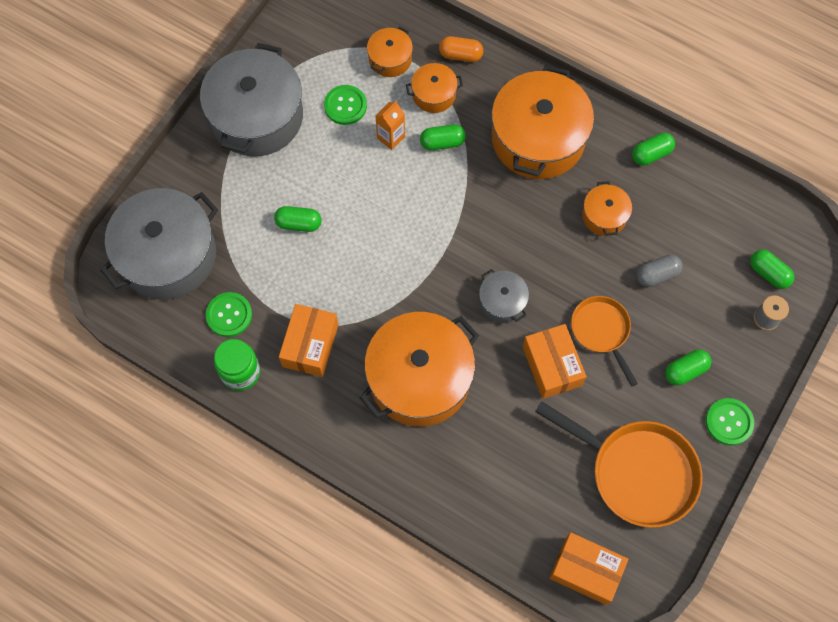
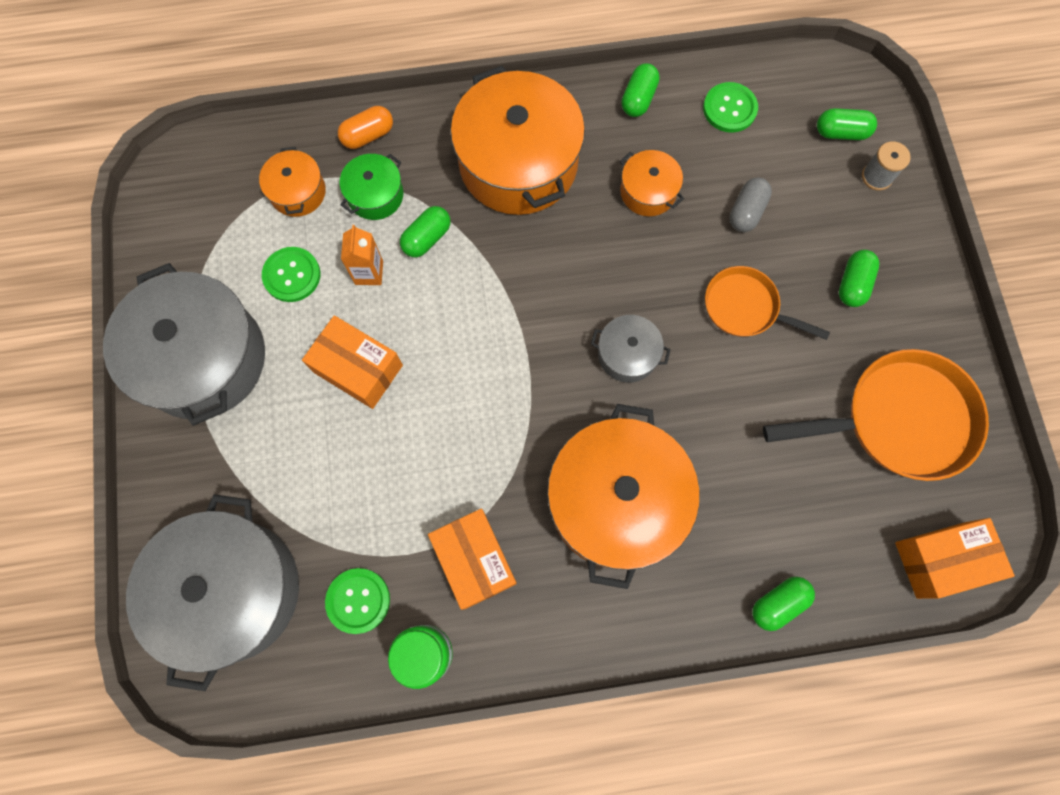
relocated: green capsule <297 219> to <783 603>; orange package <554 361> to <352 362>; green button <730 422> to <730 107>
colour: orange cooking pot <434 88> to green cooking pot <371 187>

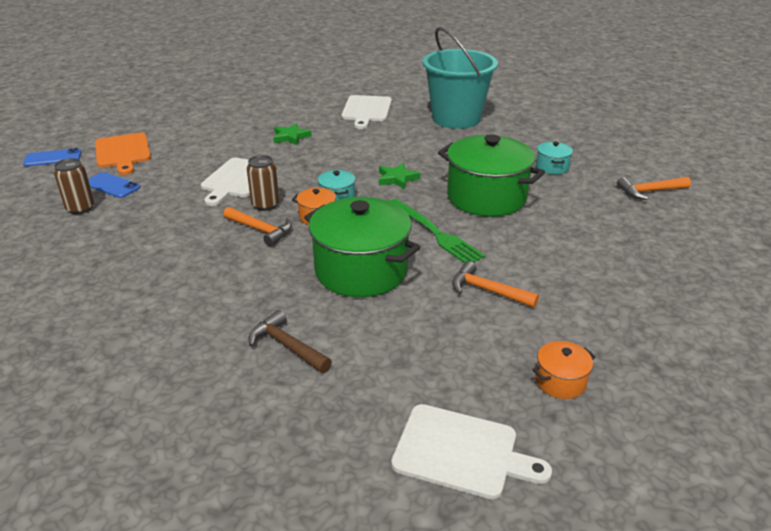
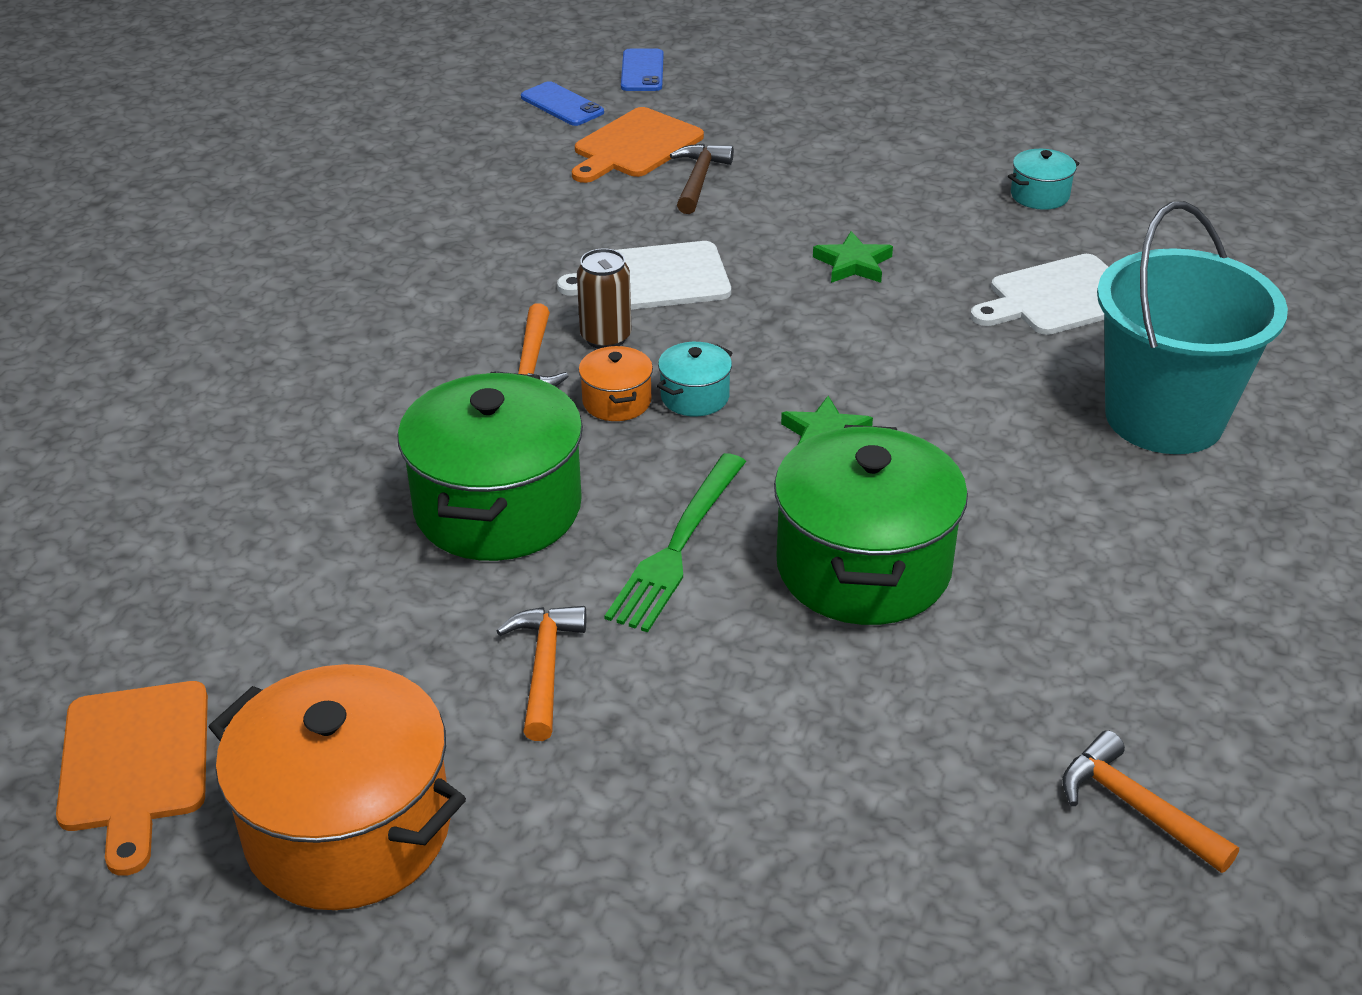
missing: dark brown can <74 186>
relocated: blue phone <114 185> to <642 70>; dark brown hammer <290 341> to <702 179>; aqua cooking pot <554 158> to <1044 179>
colour: pure white cutting board <471 451> to orange cutting board <132 778>
size: orange cooking pot <564 370> = <337 787> x2.25

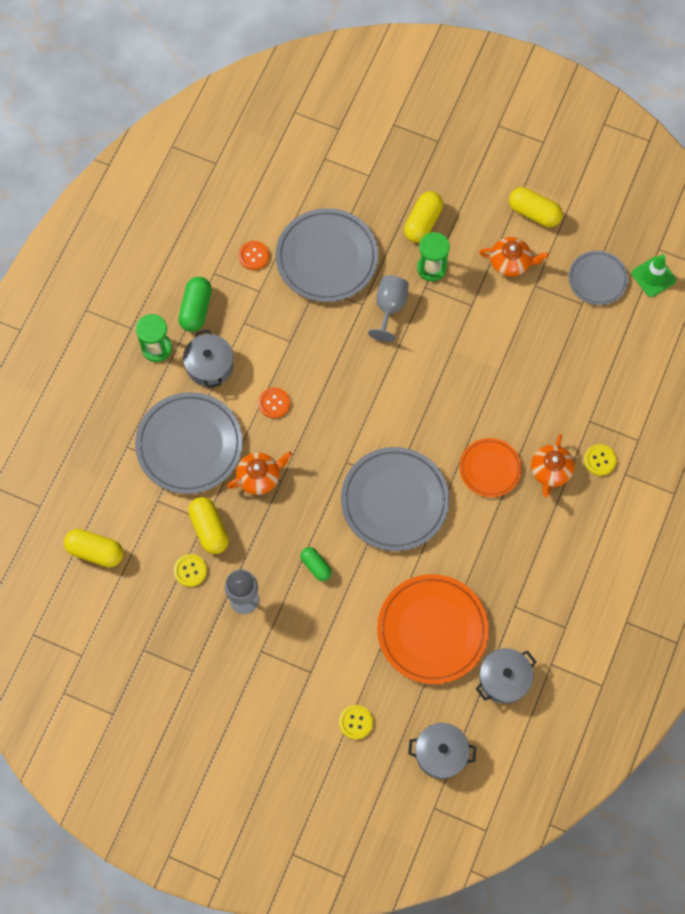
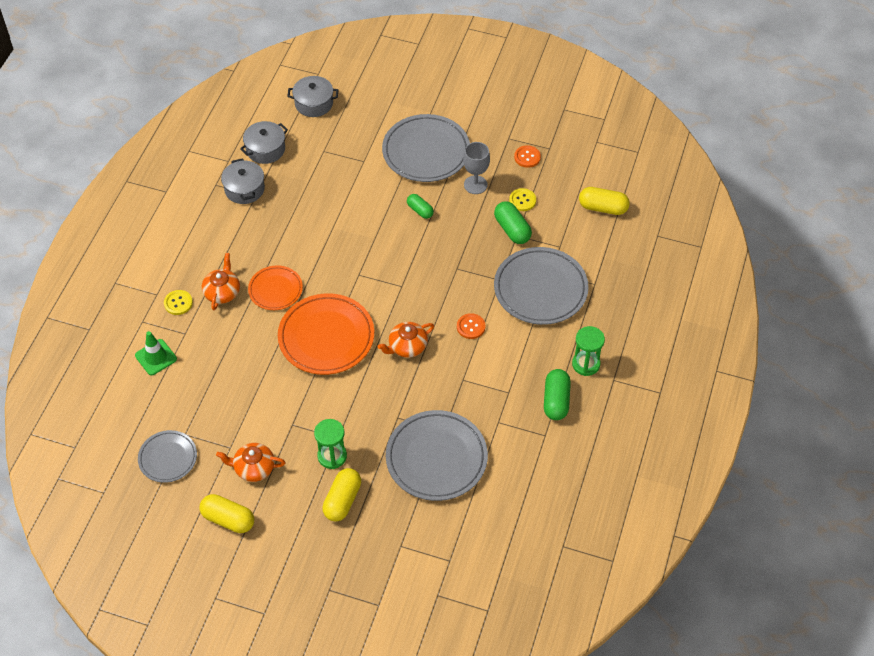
missing: golden button <356 722>; grey goblet <388 308>
relocated: grey cooking pot <208 359> to <243 181>; orange tea pot <259 473> to <406 339>; orange button <254 255> to <527 156>; grey flat dish <395 499> to <426 148>; orange flat dish <433 629> to <326 334>; green road cone <654 275> to <156 353>
colour: golden capsule <208 525> to green capsule <513 222>

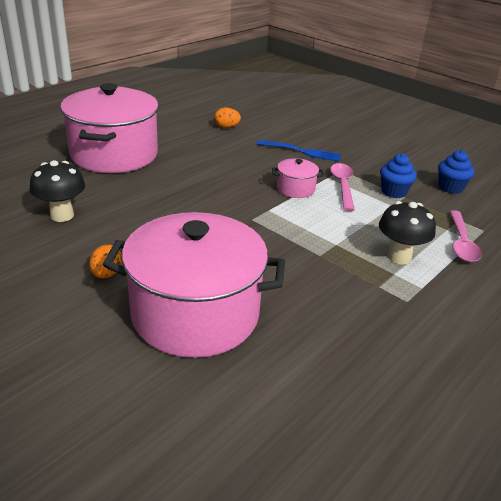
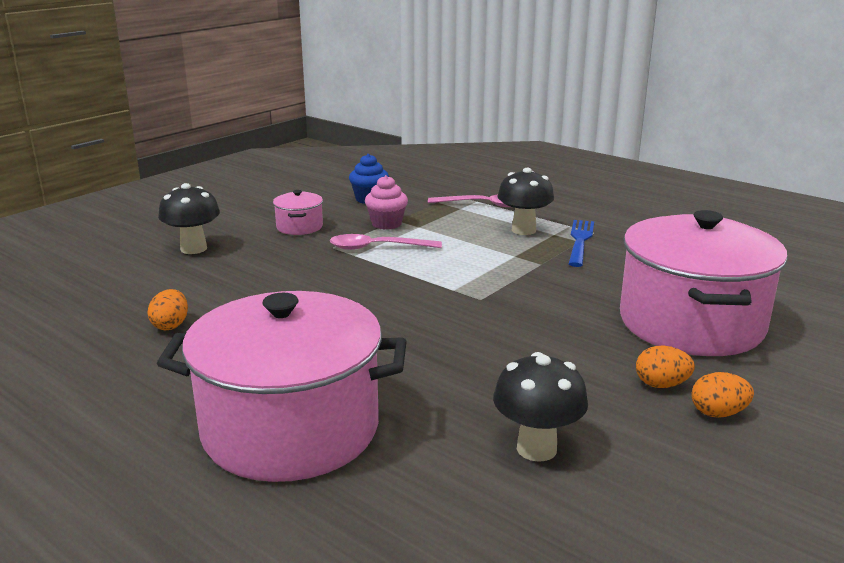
appeared: ebony toadstool <189 218>; orange egg shape <722 395>
relocated: blue table fork <299 151> to <581 243>; pink cooking pot <298 178> to <298 212>
colour: blue fairy cake <398 175> to pink fairy cake <386 202>

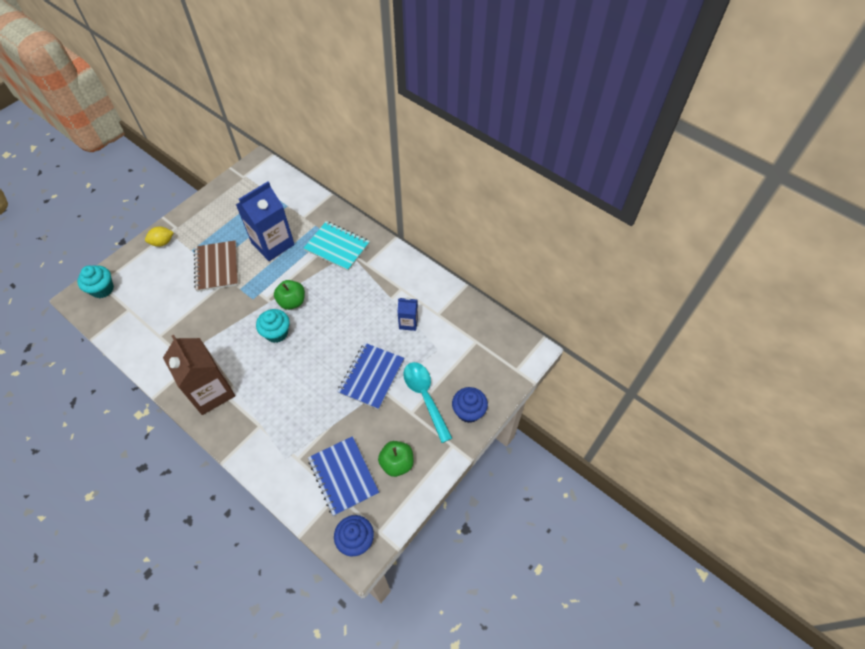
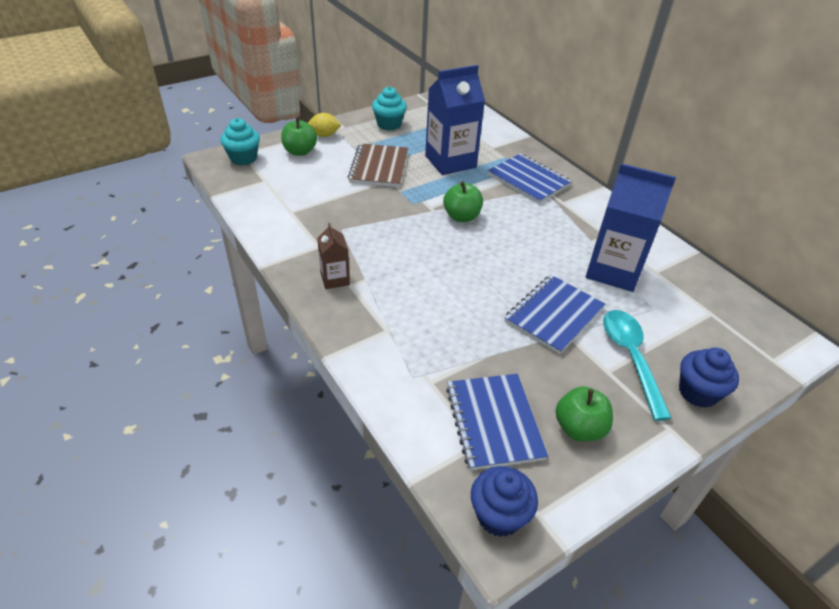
appeared: green toy apple <299 136>
relocated: aqua fairy cake <273 326> to <389 108>
colour: aqua exercise book <337 246> to blue exercise book <530 179>
size: dark brown juice carton <199 375> = <333 256> x0.50; blue juice carton <407 314> = <631 227> x1.98

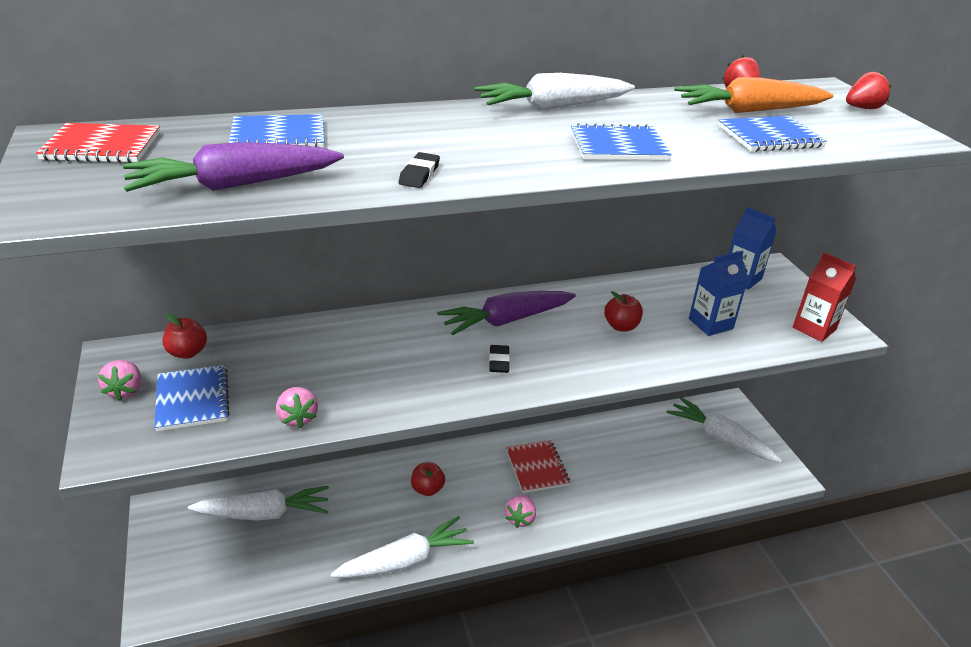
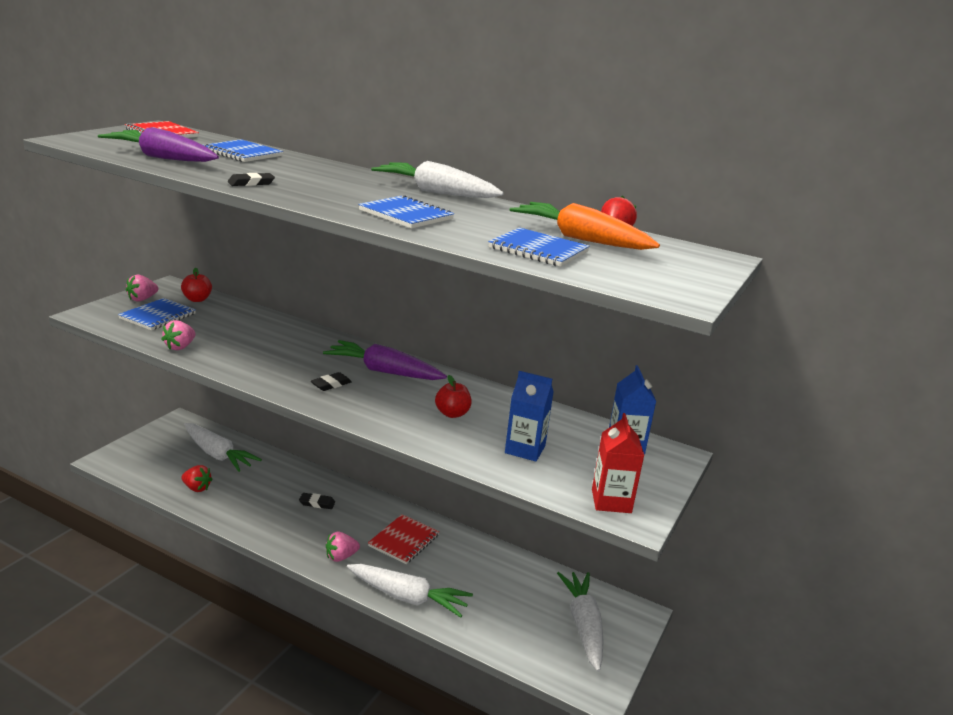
relocated: pure white toy carrot <402 547> to <410 591>; scarlet berry <869 90> to <197 478>
exchanged: scarlet toy apple <428 479> to ebony eraser <317 501>

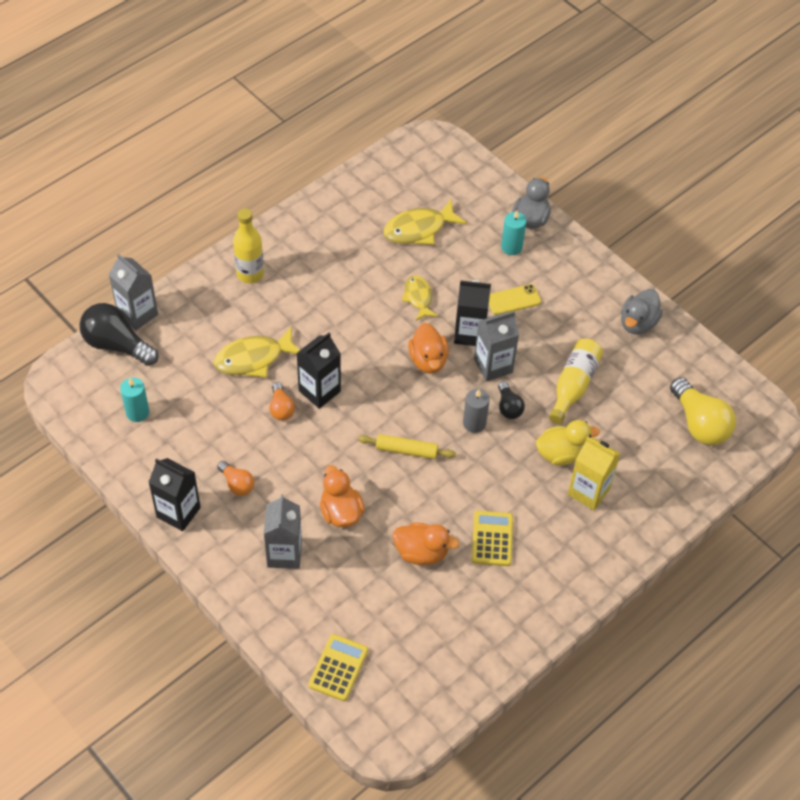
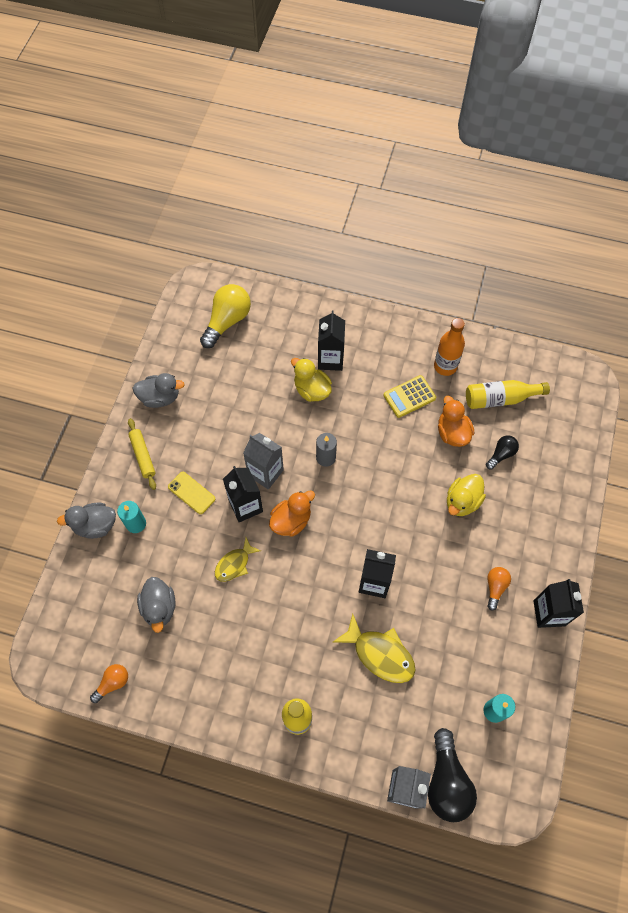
missing: grey juice carton <283 531>; golden pocket calculator <338 667>
appeared: orange flask <449 347>
relocated: orange lightbulb <282 401> to <109 683>; golden pastry roller <407 446> to <142 454>; ebony lightbulb <511 400> to <502 452>; golden flask <576 381> to <508 394>
exchanged: golden toy fish <425 222> to grey duck <156 605>
colour: orange duck <342 496> to golden duck <466 495>; golden juice carton <594 473> to ebony juice carton <331 341>

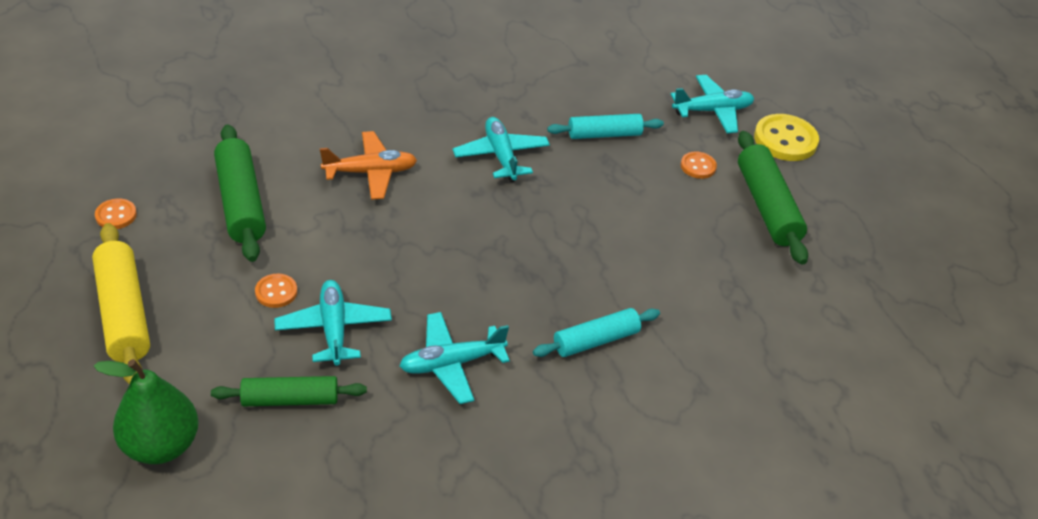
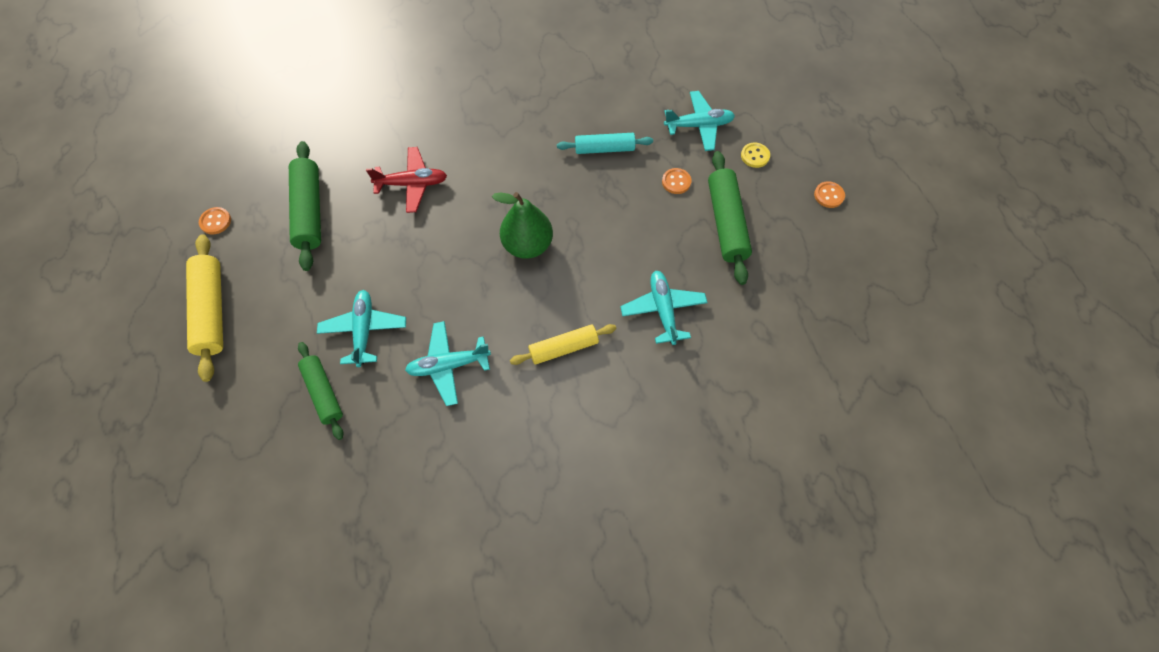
relocated: green pear <146 411> to <522 225>; orange button <276 291> to <829 194>; aqua toy plane <501 149> to <664 308>
colour: orange toy plane <368 165> to scarlet toy plane <406 180>; aqua pastry roller <596 332> to golden pastry roller <563 344>
spun: green pastry roller <289 391> = <320 391> 60 degrees clockwise
size: golden button <786 137> = <755 155> x0.54

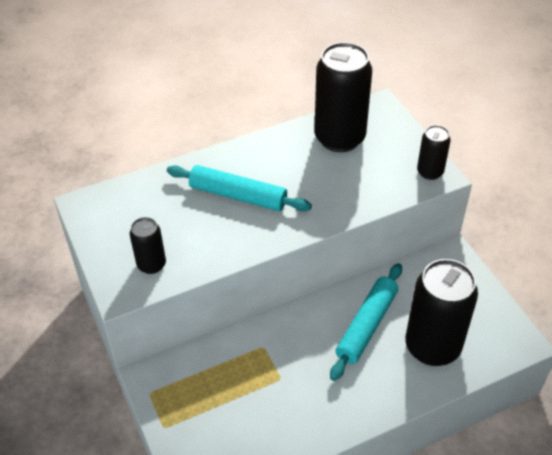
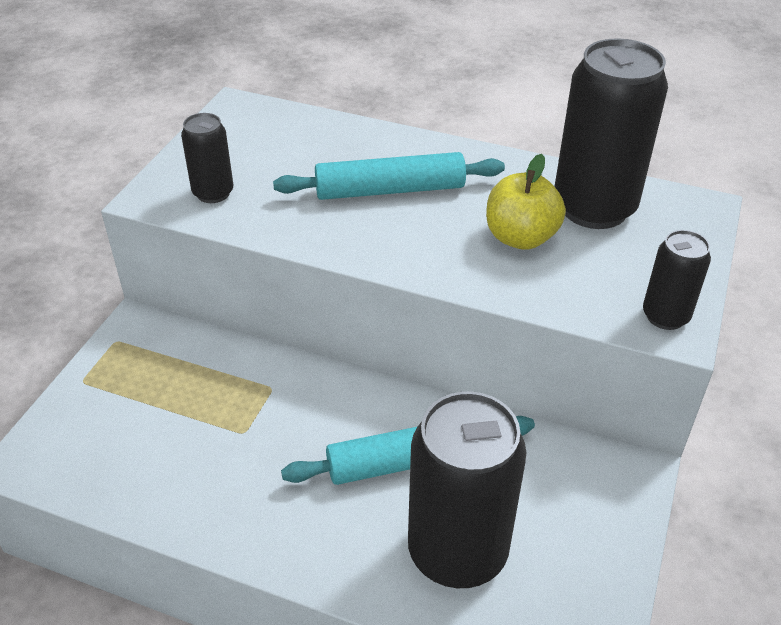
appeared: golden toy apple <526 202>
spun: aqua pastry roller <239 188> = <389 176> 75 degrees counterclockwise

